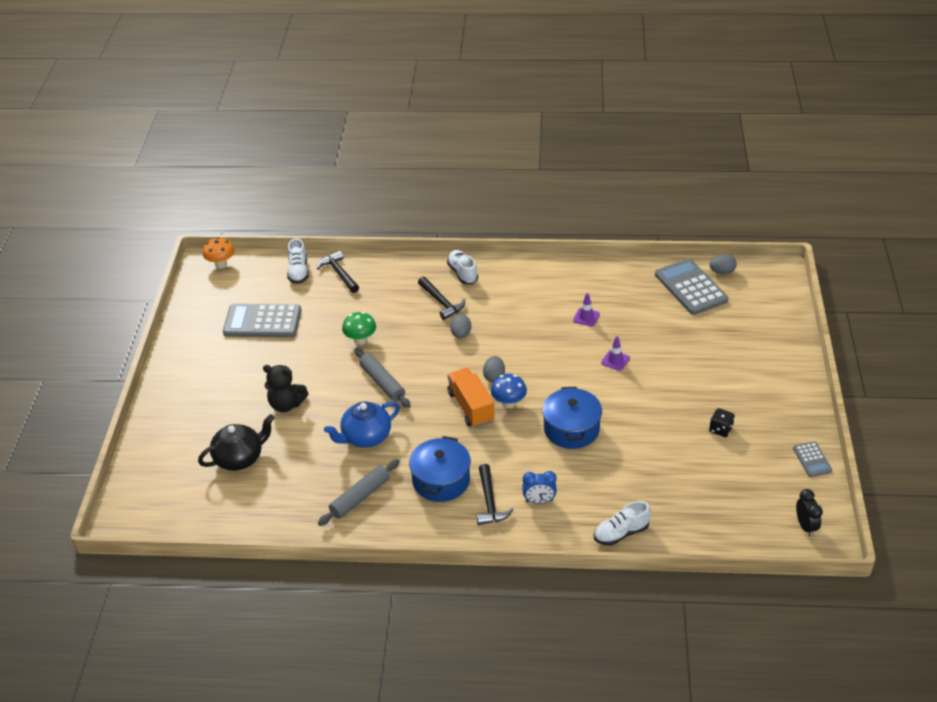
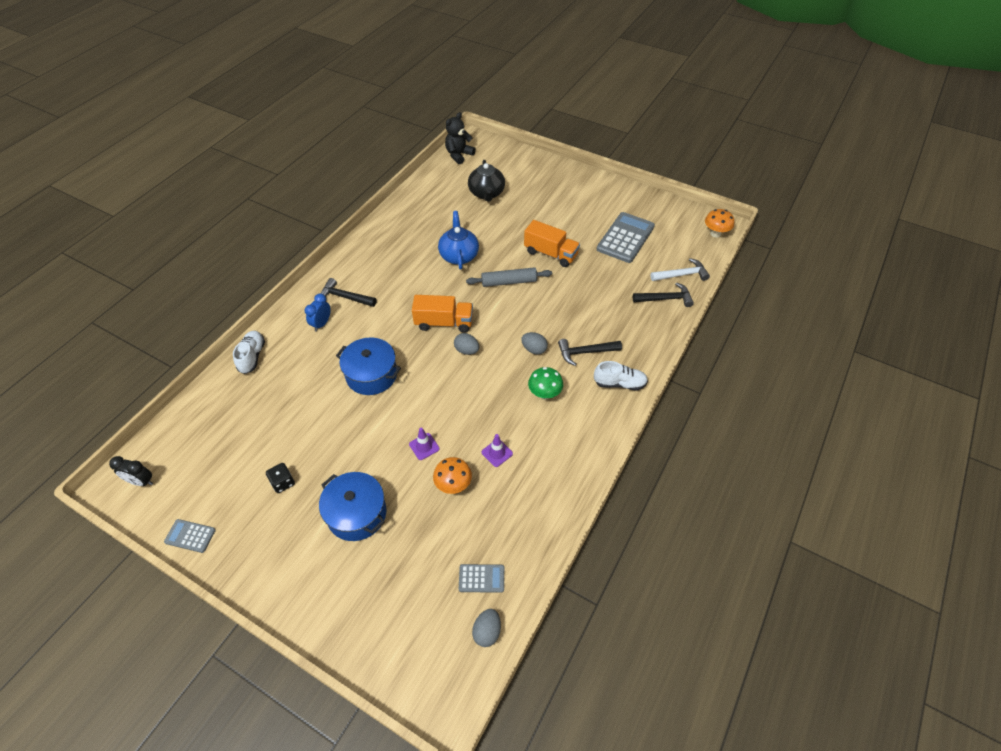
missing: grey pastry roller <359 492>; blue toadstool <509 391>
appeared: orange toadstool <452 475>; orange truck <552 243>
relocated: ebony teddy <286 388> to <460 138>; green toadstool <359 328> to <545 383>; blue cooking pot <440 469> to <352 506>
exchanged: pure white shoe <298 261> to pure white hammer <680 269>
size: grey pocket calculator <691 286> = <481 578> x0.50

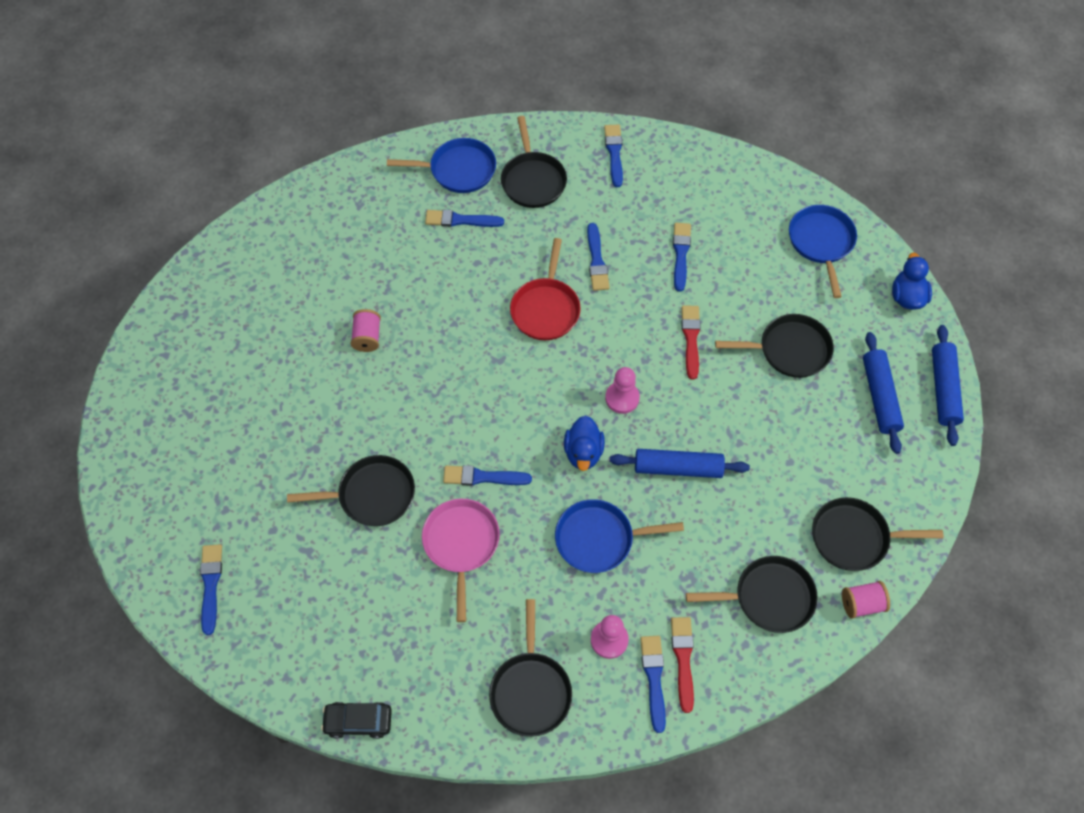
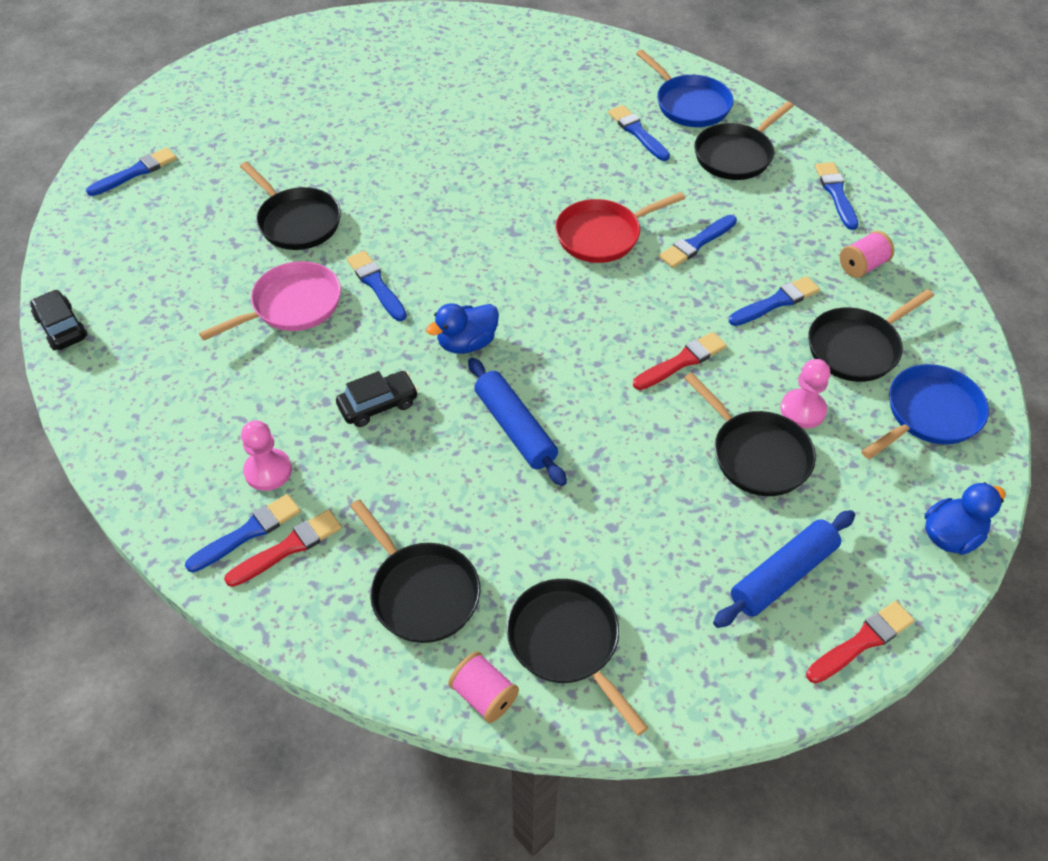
relocated: pink bobbin <366 330> to <867 254>; ebony pan <530 668> to <871 335>; pink pawn <622 390> to <805 393>
exchanged: blue pan <619 536> to ebony automobile <377 399>; blue pastry roller <948 385> to scarlet brush <860 642>
spun: blue brush <613 156> = <837 196> 60 degrees counterclockwise

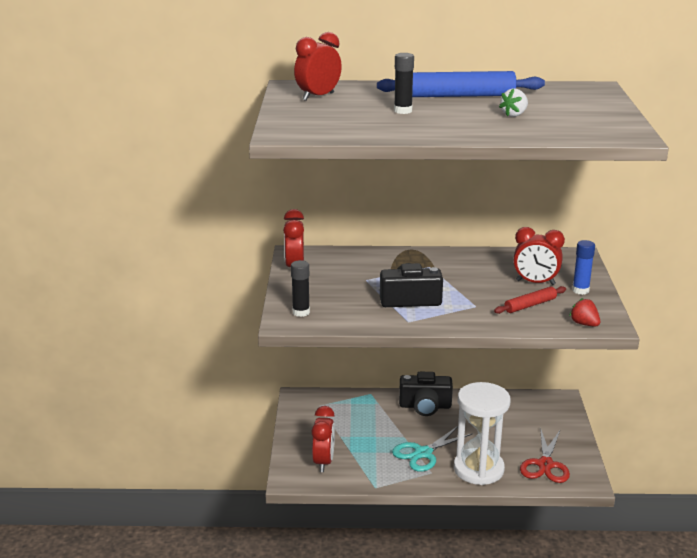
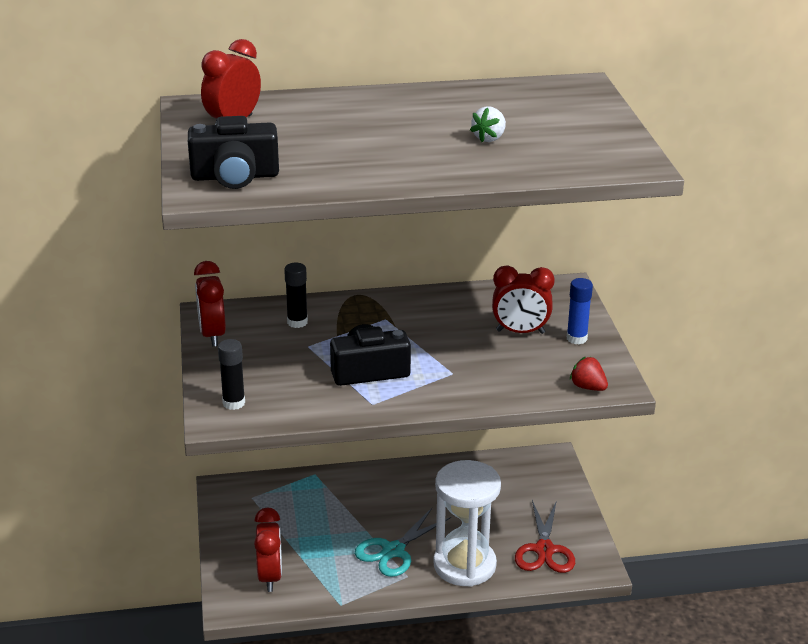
missing: blue pastry roller <461 84>; scarlet pastry roller <530 300>
relocated: ebony stick of glue <404 83> to <296 295>; ebony compact camera <426 394> to <233 152>

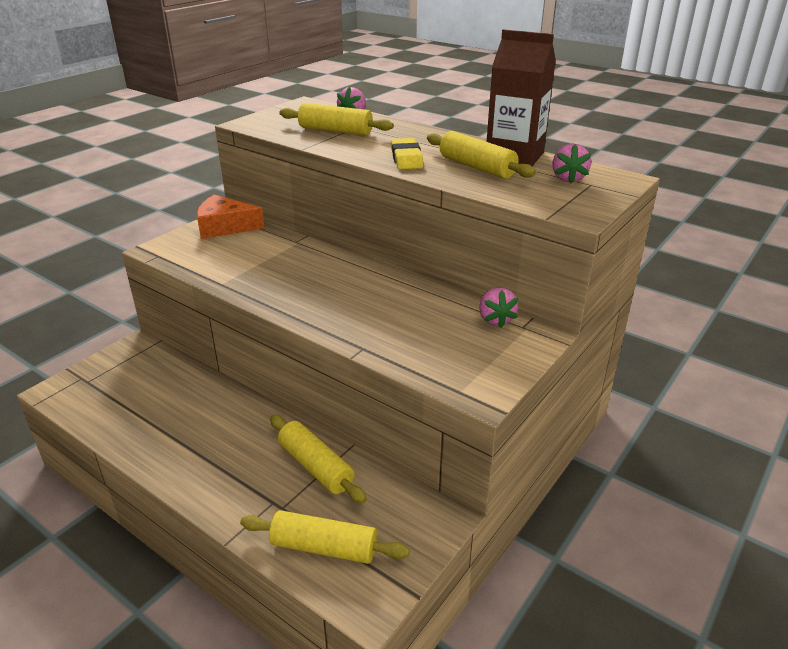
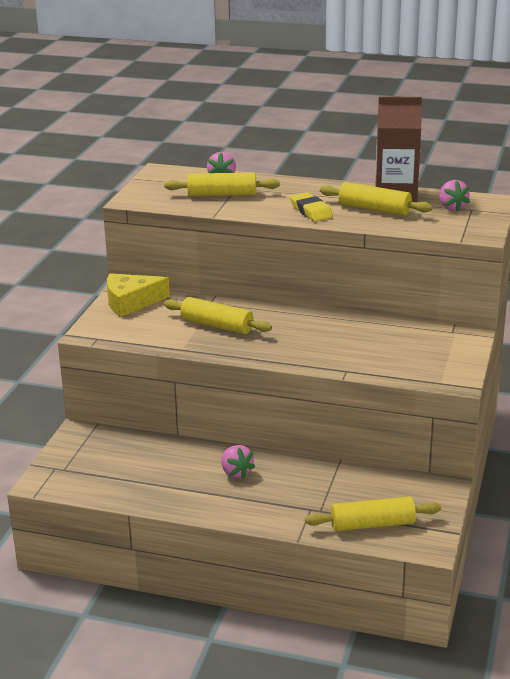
relocated: golden pastry roller <318 459> to <218 315>; pink berry <498 308> to <238 462>
colour: orange piece of cheese <231 217> to golden piece of cheese <138 295>

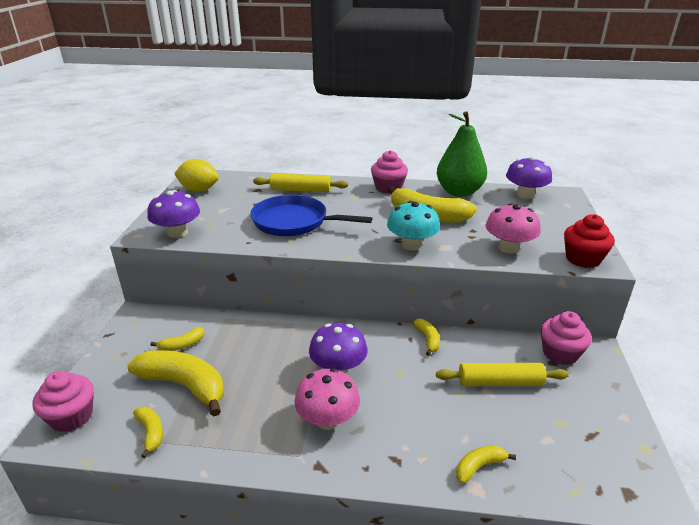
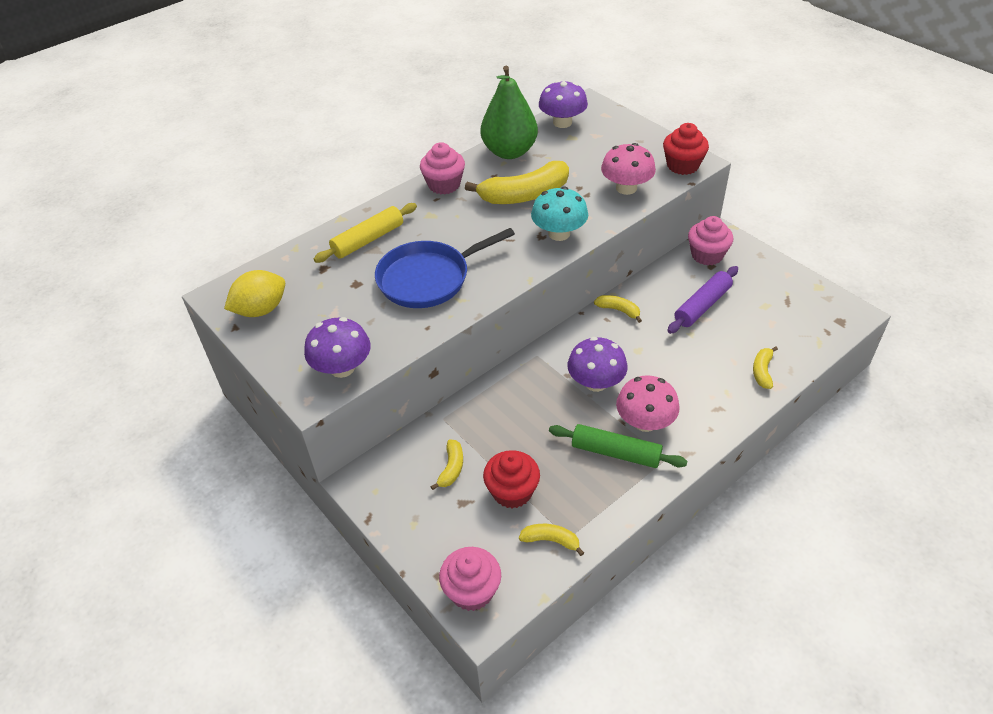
appeared: green pastry roller <618 446>
exchanged: golden banana fruit <175 383> to scarlet fairy cake <511 479>
colour: golden pastry roller <502 374> to violet pastry roller <702 300>

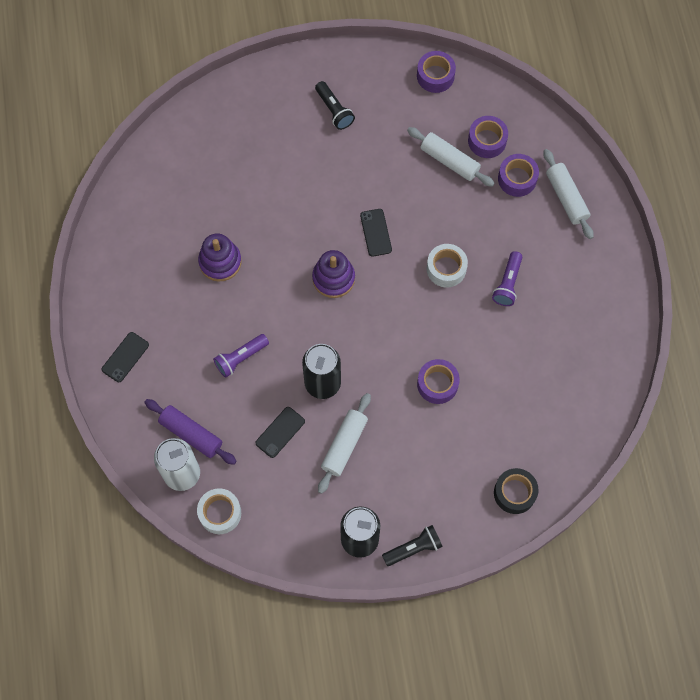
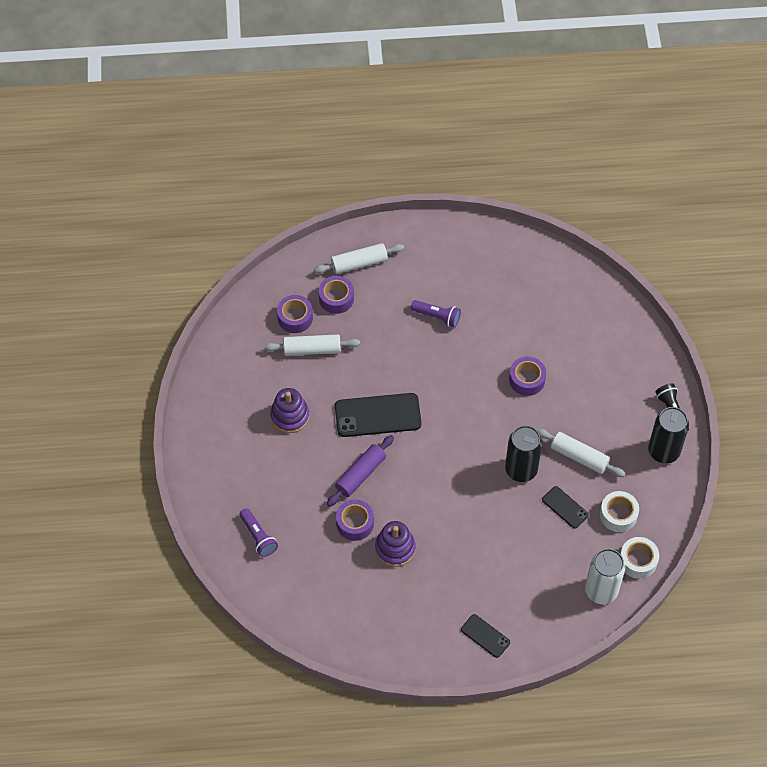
missing: ebony pocket torch <335 105>; ebony sticky tape <516 491>
relocated: violet pastry roller <190 432> to <360 471>; violet pocket torch <241 356> to <258 532>; violet stacking toy <333 274> to <289 410>; violet sticky tape <436 72> to <355 520>; pure white sticky tape <447 265> to <619 511>
spun: pure white pastry roller <451 157> = <312 345> 45 degrees clockwise
size: ebony phone <376 233> = <378 415> x1.86

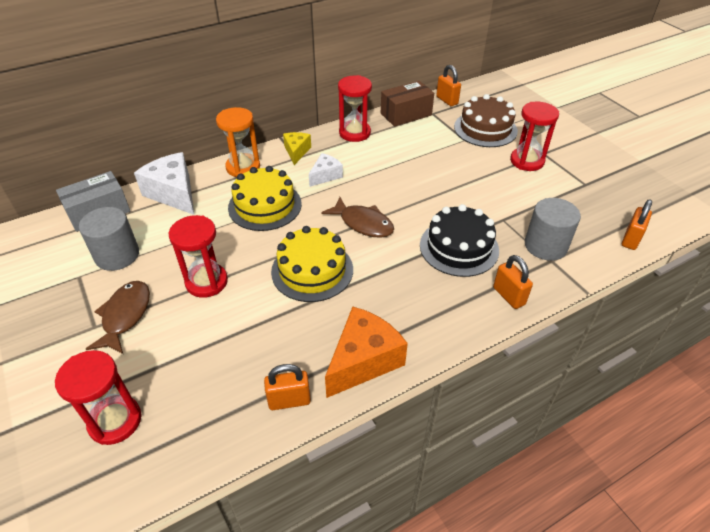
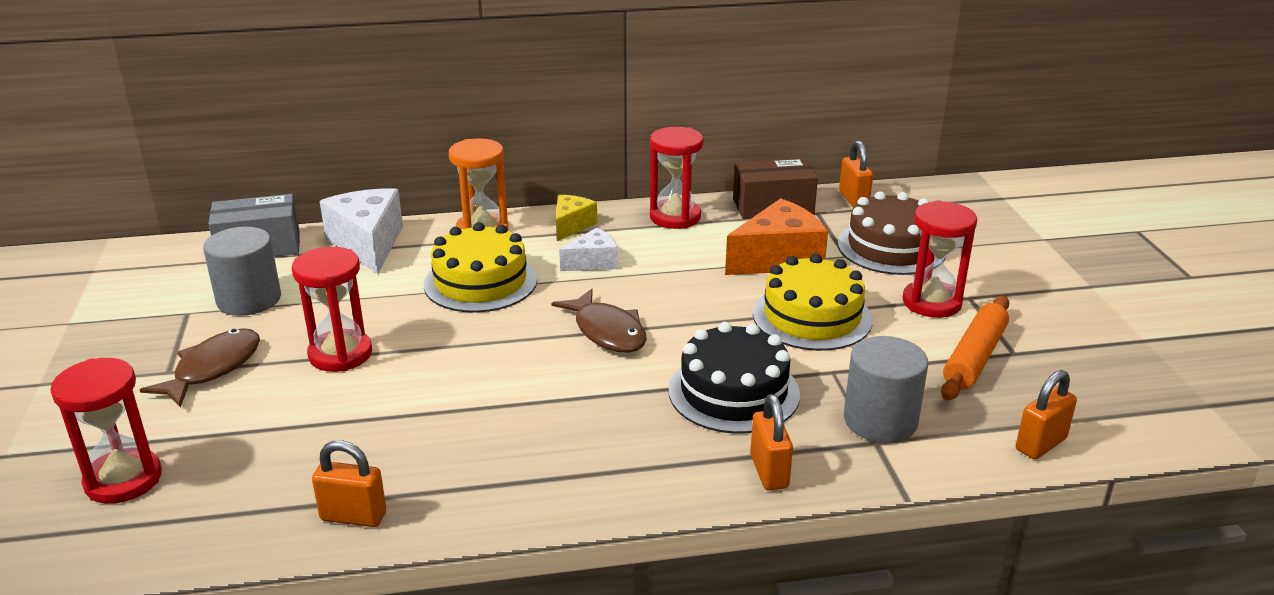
appeared: orange pastry roller <975 348>
relocated: golden layer cake <312 264> to <813 302>; orange piece of cheese <366 352> to <776 236>

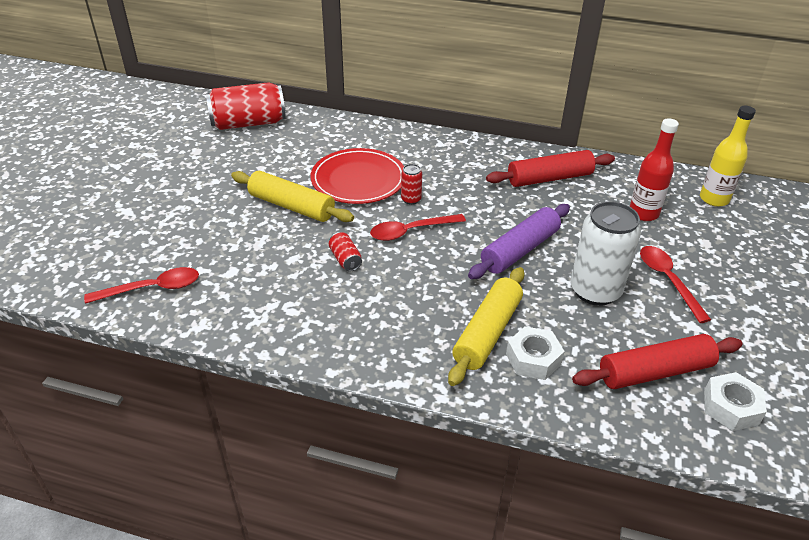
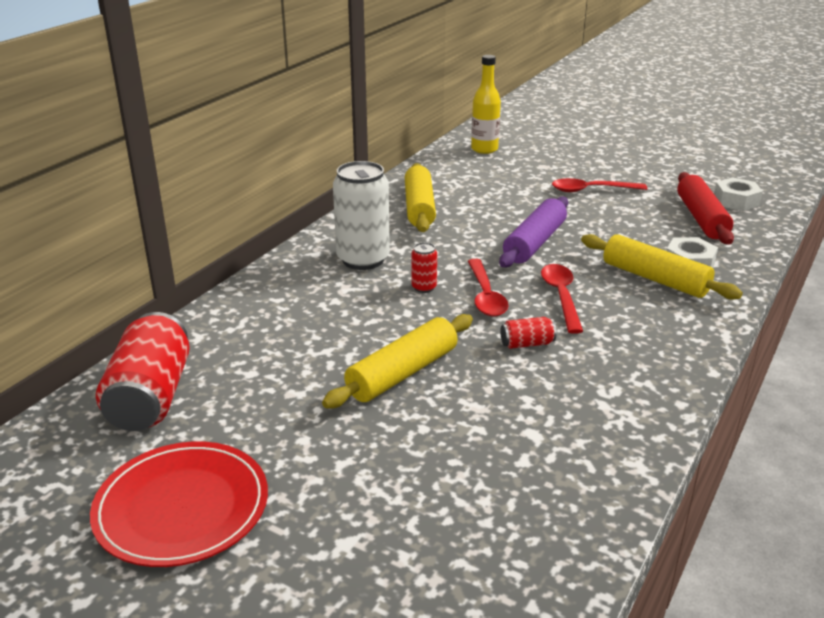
missing: scarlet flask <654 169>
relocated: scarlet teaspoon <141 285> to <562 299>; scarlet flat dish <357 176> to <179 504>; pure white can <605 253> to <361 215>
colour: scarlet pastry roller <550 168> to golden pastry roller <420 197>
spun: violet pastry roller <519 241> = <533 232> 60 degrees clockwise

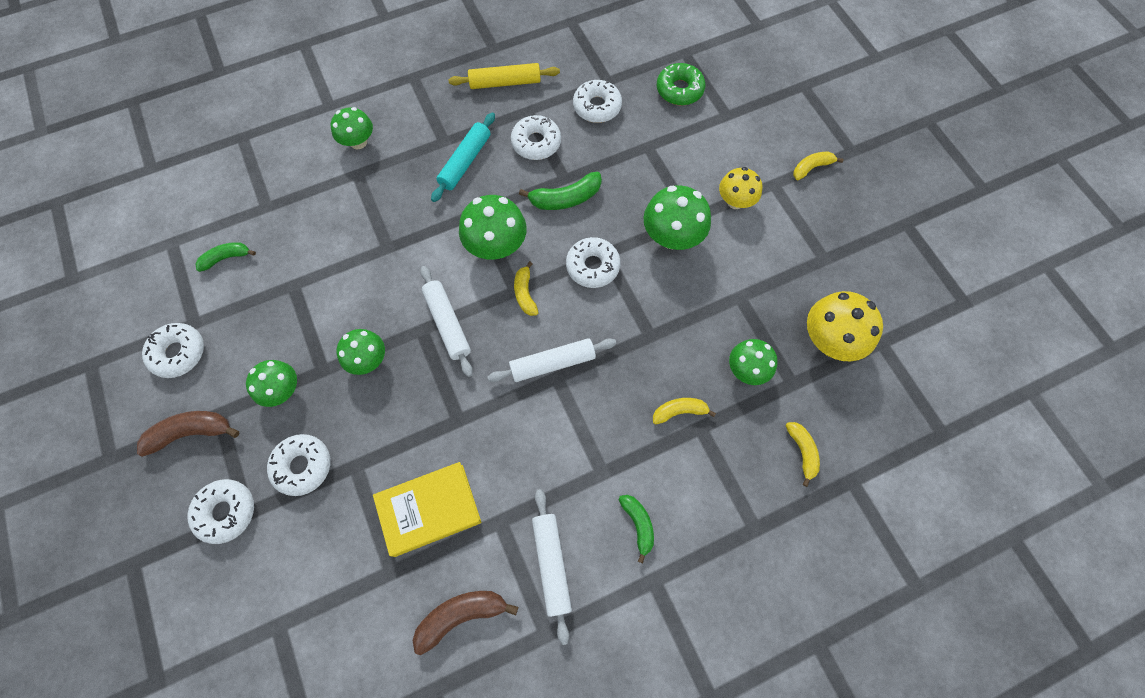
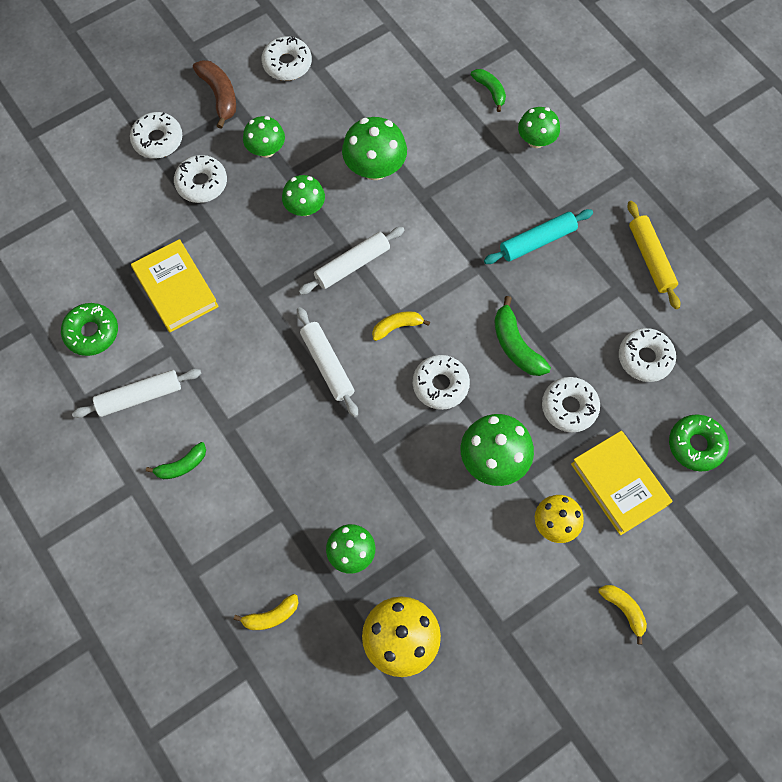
missing: golden banana fruit <684 411>
appeared: golden book <622 483>
relocated: green banana fruit <226 257> to <488 90>; green toadstool <493 227> to <374 148>; pure white donut <536 137> to <571 404>
exchanged: dark brown banana fruit <465 623> to green donut <89 329>
spun: aqua pastry roller <463 157> = <538 236> 45 degrees counterclockwise

